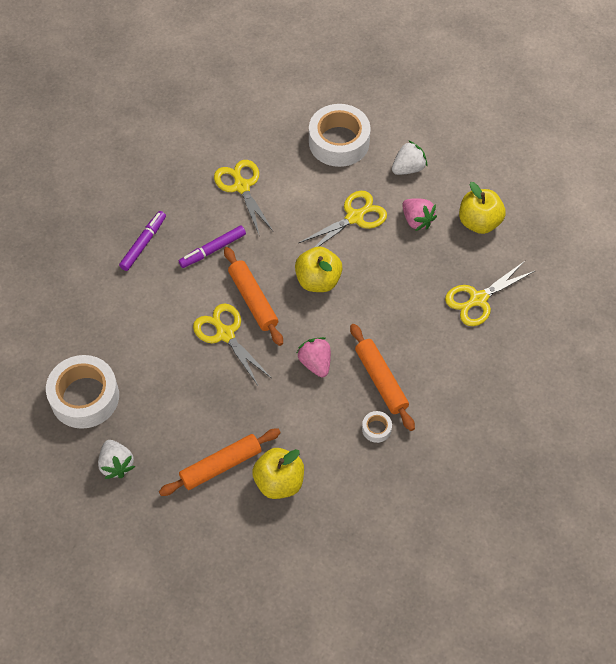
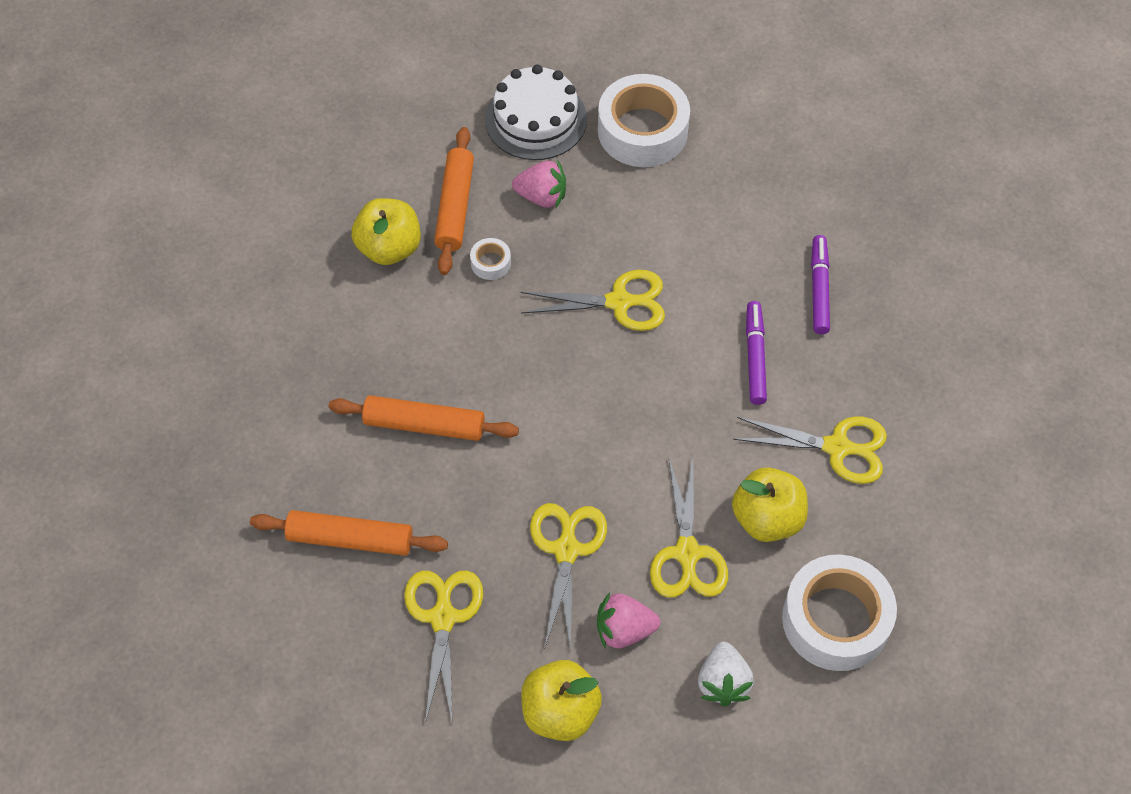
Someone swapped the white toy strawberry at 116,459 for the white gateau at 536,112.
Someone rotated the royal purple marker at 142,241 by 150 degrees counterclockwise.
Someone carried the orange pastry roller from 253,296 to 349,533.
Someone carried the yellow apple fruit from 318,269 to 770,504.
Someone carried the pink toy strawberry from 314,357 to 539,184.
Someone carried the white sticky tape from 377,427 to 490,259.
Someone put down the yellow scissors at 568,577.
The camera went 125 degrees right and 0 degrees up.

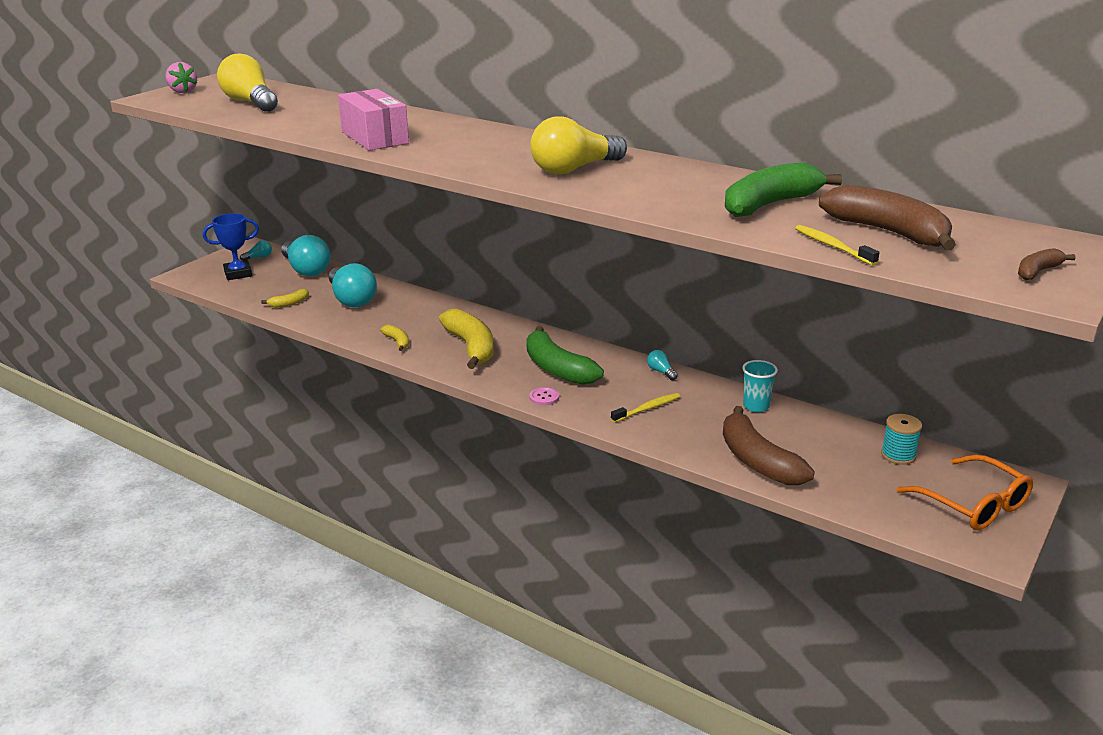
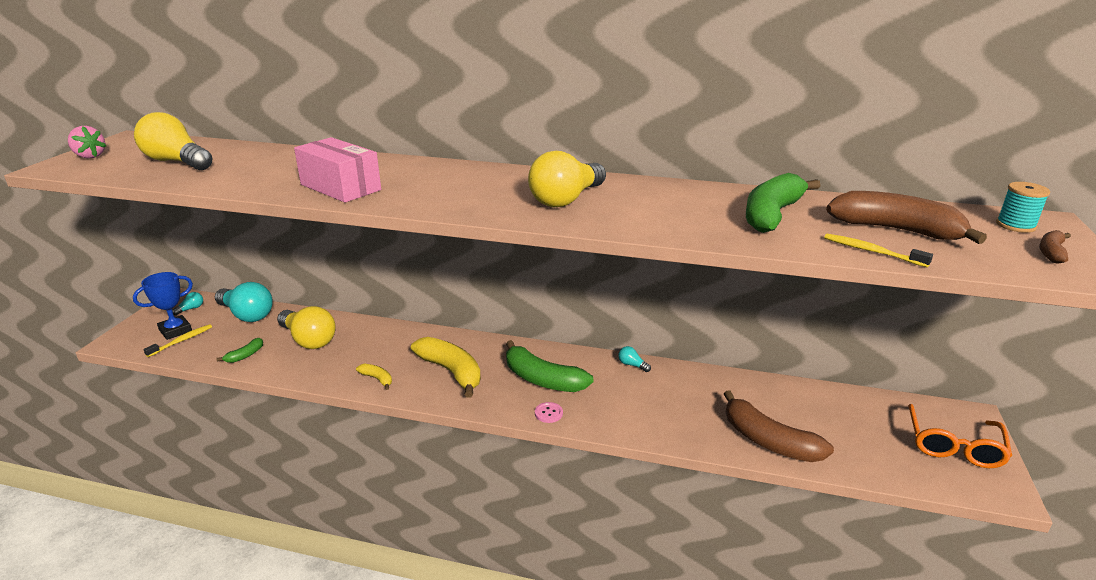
Someone repainted the yellow banana at 285,298, which became the leaf-green banana at 239,350.
Someone repainted the teal light bulb at 353,285, which became the yellow light bulb at 306,327.
Someone carried the yellow toothbrush from 645,408 to 177,340.
Someone took away the teal cup at 760,386.
Someone carried the teal spool from 901,439 to 1023,207.
Someone rotated the orange glasses at 965,492 by 75 degrees clockwise.
The camera went 20 degrees left and 0 degrees up.

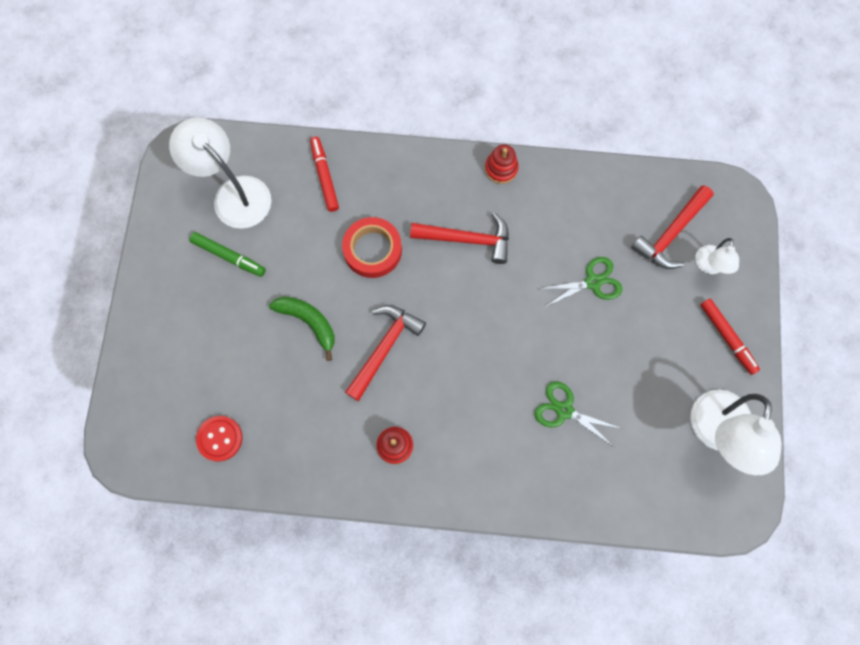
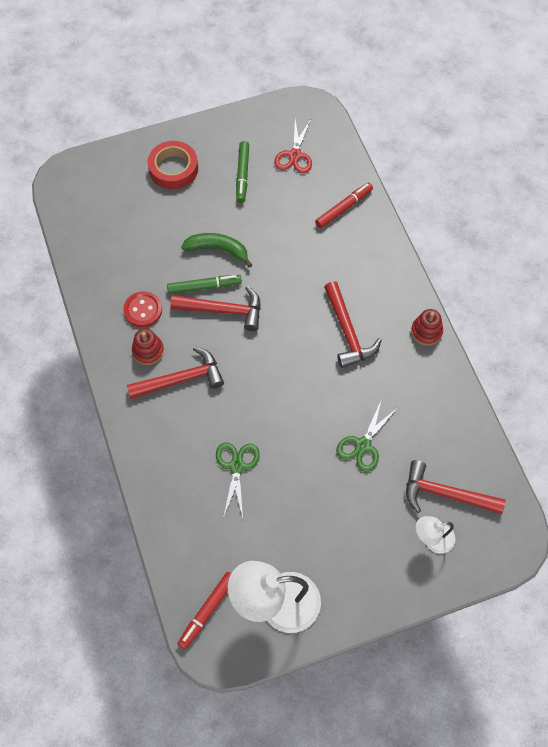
Someone swapped the white desk lamp at 220,173 for the red scissors at 293,146.
Someone carried the red shirt button from 219,439 to 142,309.
Someone rotated the leaf-green banana at 302,329 by 90 degrees counterclockwise.
Someone carried the red sticky tape from 372,247 to 173,165.
Someone rotated the leaf-green scissors at 580,282 by 75 degrees clockwise.
Someone carried the red marker from 730,337 to 204,610.
Someone put down the red carpenter's hammer at 175,372.
Someone put down the leaf-green marker at 204,284.
The camera went 65 degrees right and 10 degrees down.

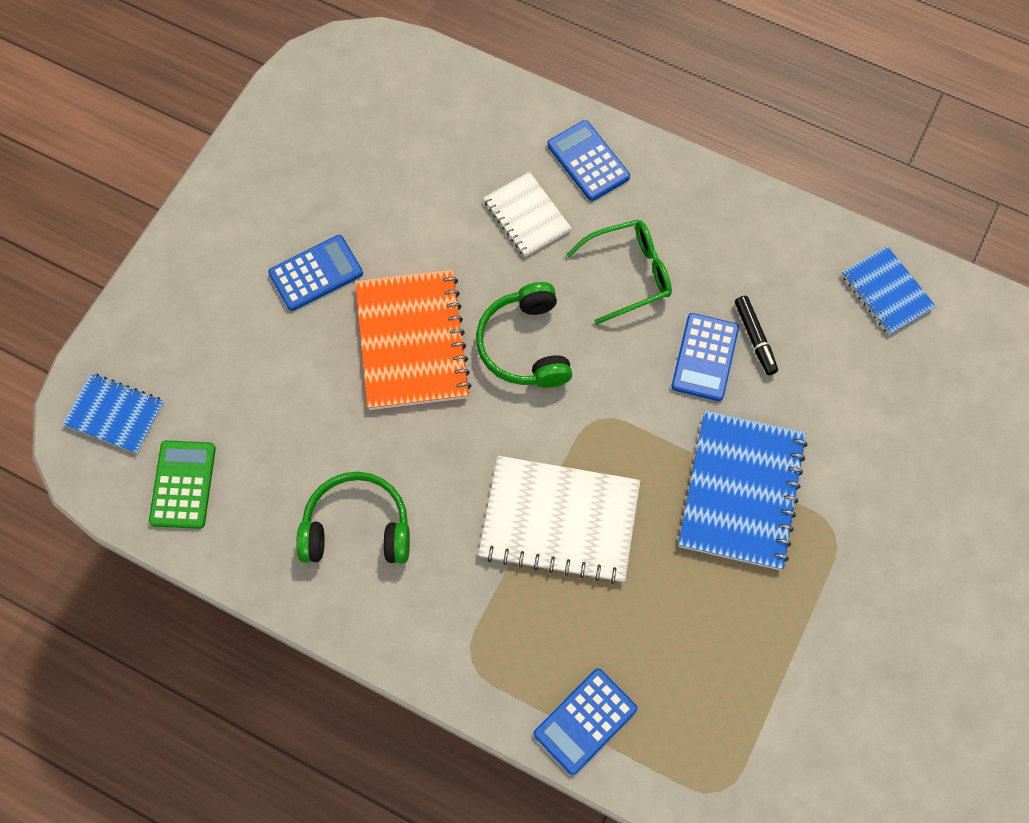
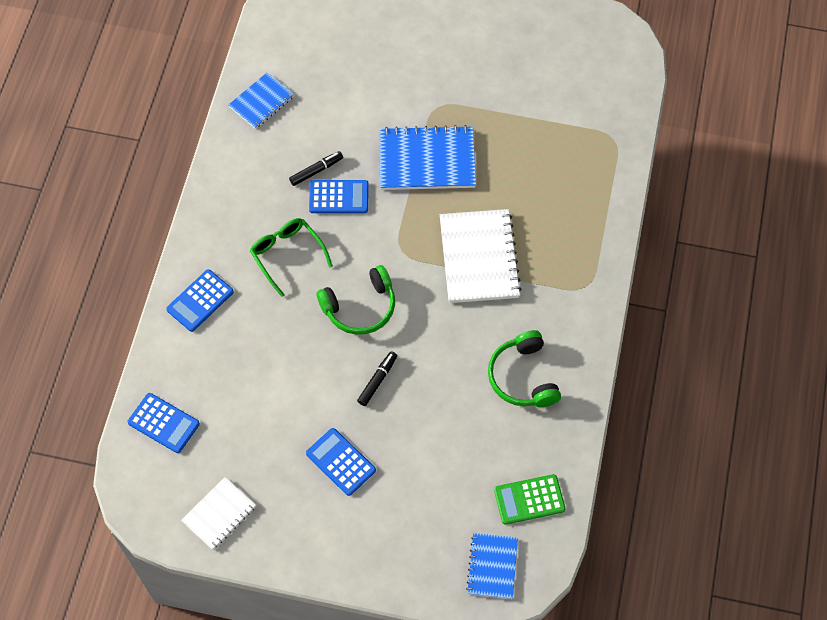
Someone swapped the orange notepad at 413,340 for the ebony marker at 377,378.
Someone carried the white notepad from 527,214 to 218,513.
Someone carried the royal blue adding machine from 585,721 to 164,423.
The camera went 105 degrees left and 5 degrees down.

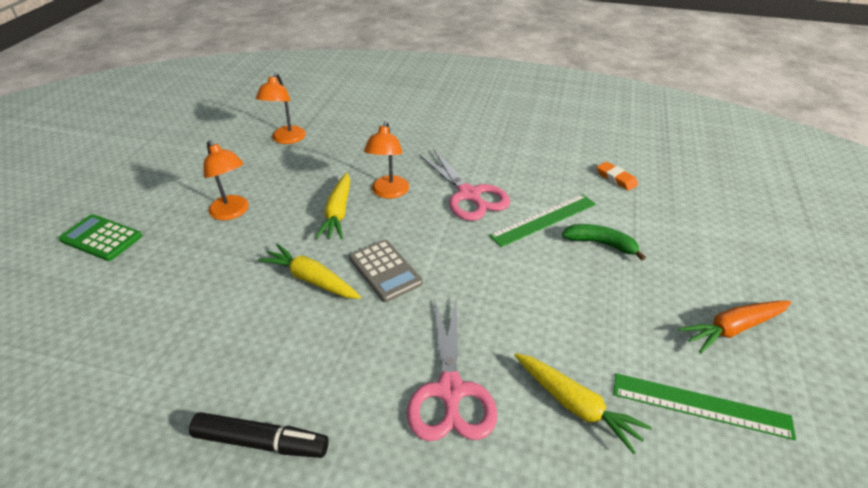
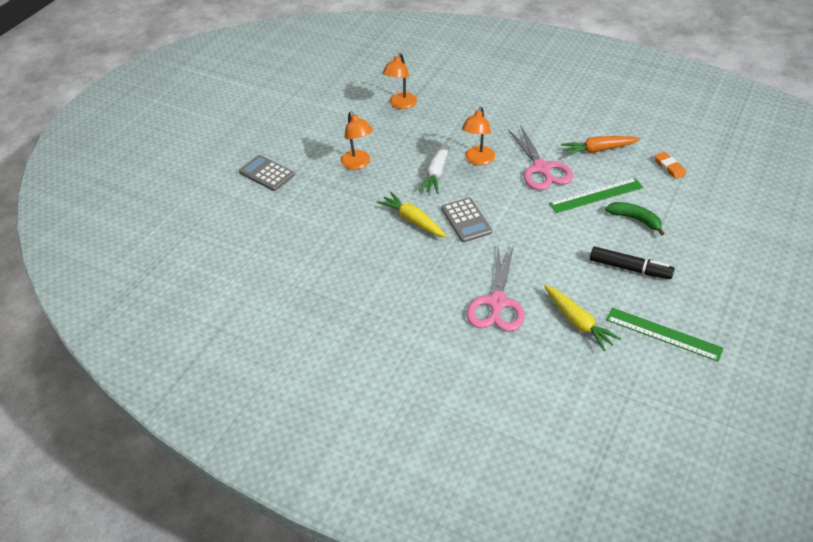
Someone repainted the leaf-green adding machine at 100,237, which became the ash-grey adding machine at 267,173.
Someone carried the ebony marker from 259,435 to 632,263.
Someone repainted the yellow root vegetable at 332,205, which became the white root vegetable at 433,167.
Someone carried the orange root vegetable from 734,327 to 601,146.
The camera went 15 degrees right and 5 degrees up.

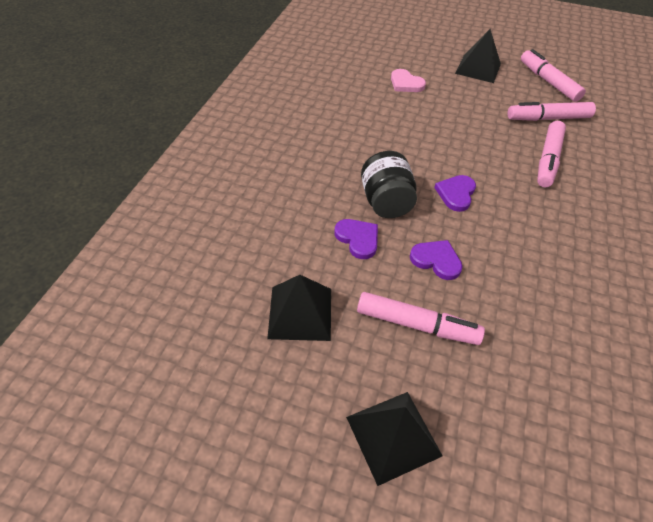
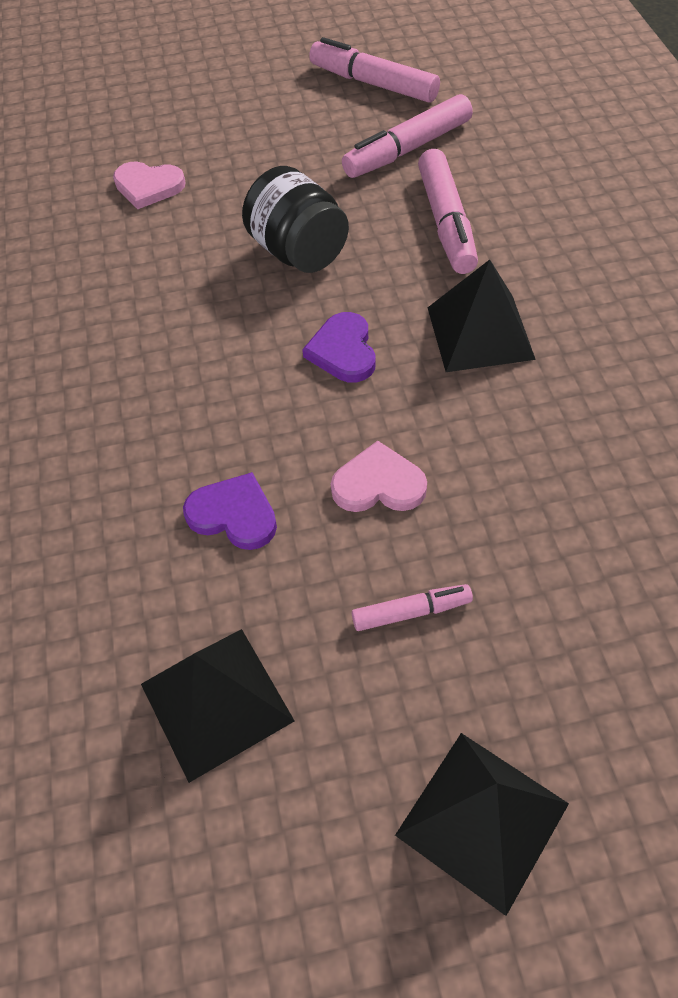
Someone scaled the pink marker at 421,318 by 0.55.
Someone carried the ebony preserve jar from 389,184 to 295,219.
Someone repainted the royal purple heart shape at 436,260, which became the pink heart shape at 379,476.
Someone carried the ebony solid pyramid from 478,56 to 482,316.
The camera went 25 degrees left and 5 degrees up.

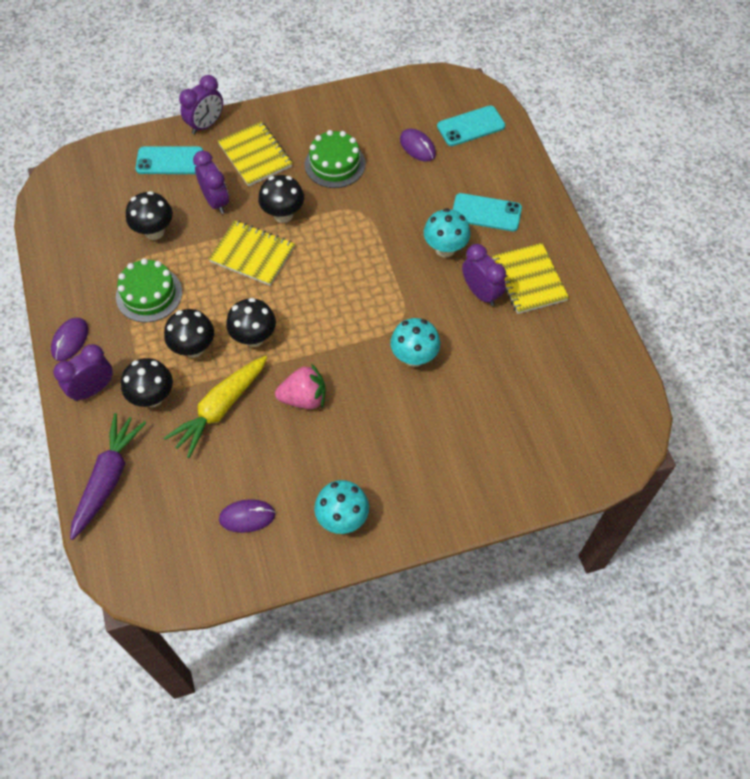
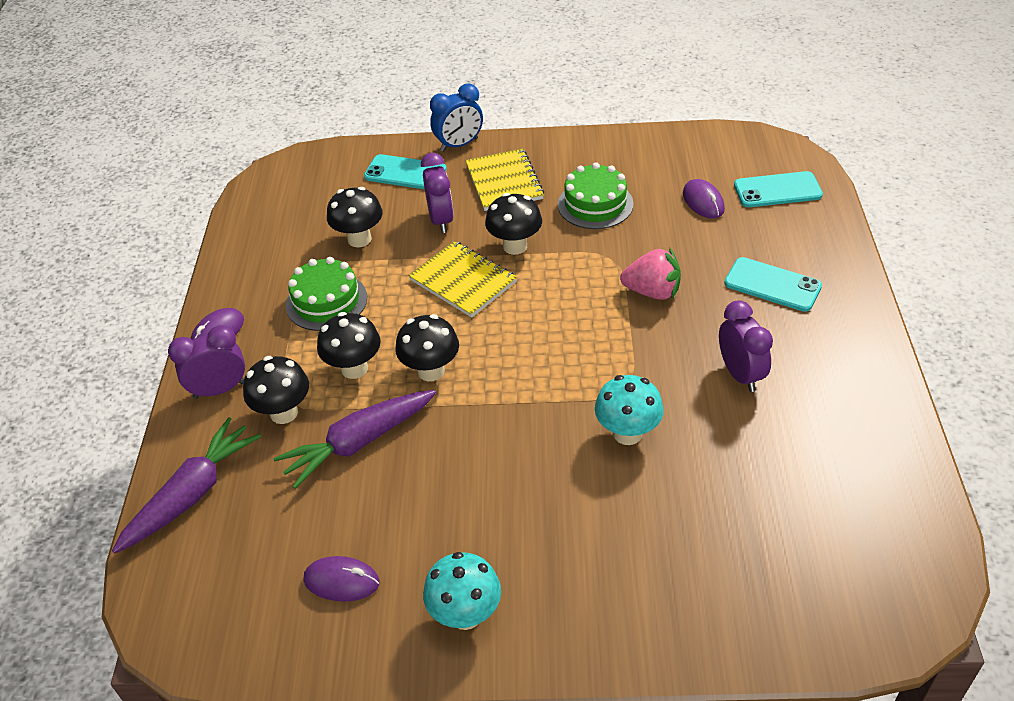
Someone repainted the yellow root vegetable at 215,407, which became the royal purple root vegetable at 354,439.
Someone repainted the royal purple alarm clock at 201,104, which became the royal blue alarm clock at 456,118.
Someone carried the pink toy strawberry from 300,386 to 650,273.
Someone took away the teal fungus at 447,232.
Someone took away the yellow notepad at 530,278.
The camera went 20 degrees right and 15 degrees down.

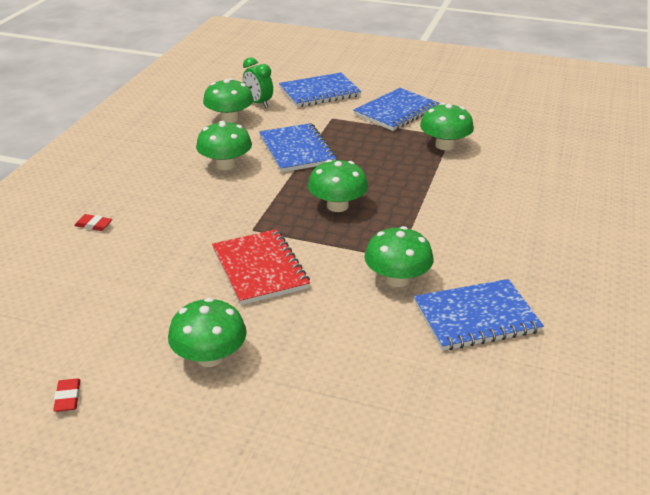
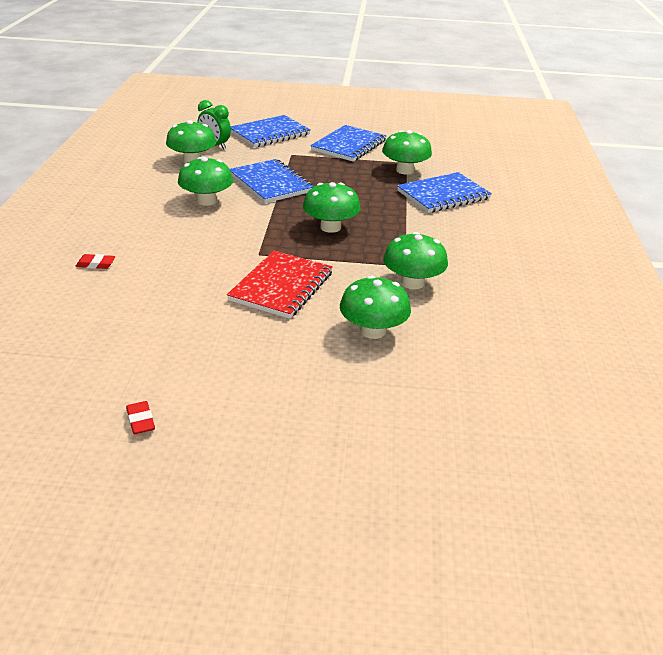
Someone carried the leaf-green fungus from 207,332 to 375,307.
Someone rotated the red notepad at 261,267 by 60 degrees clockwise.
Someone carried the royal blue notepad from 479,315 to 444,192.
The camera went 15 degrees left and 0 degrees up.

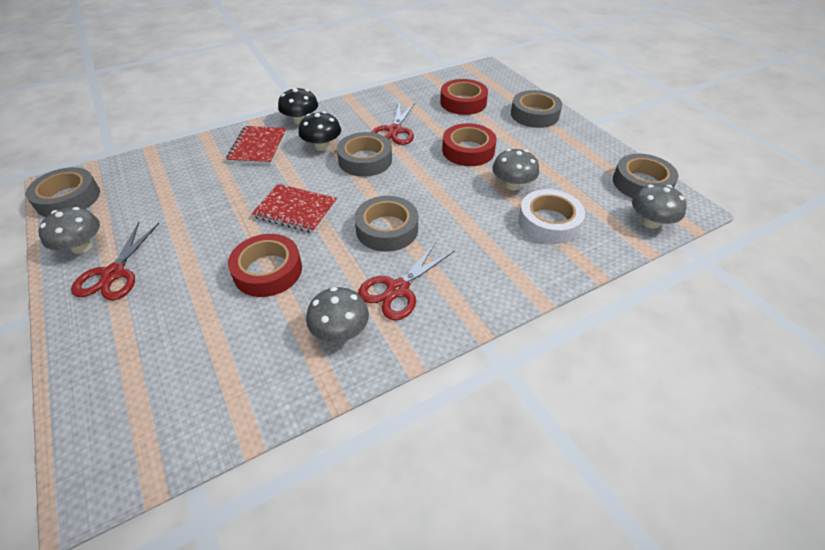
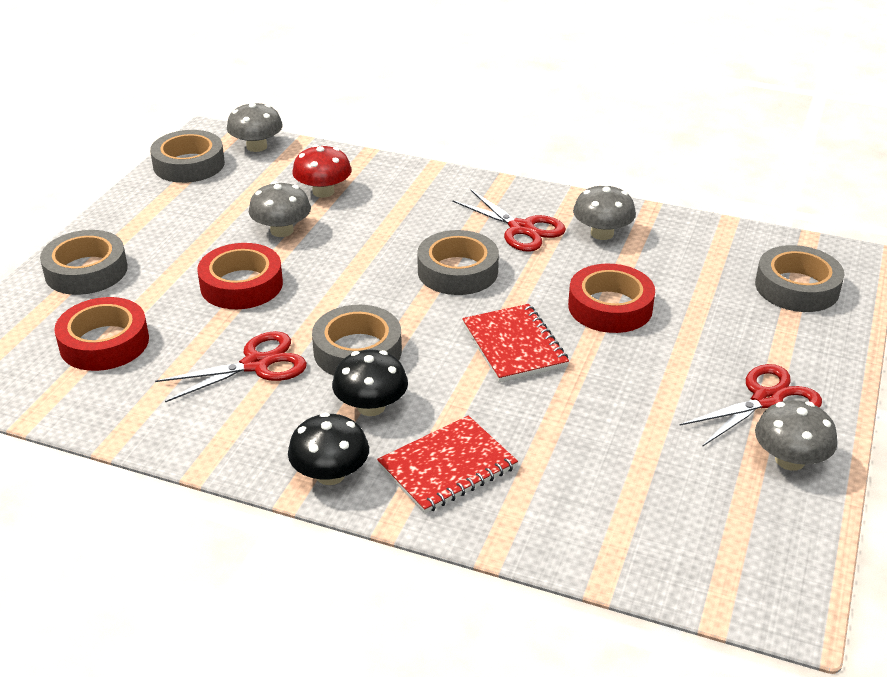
Someone carried the ash-grey sticky tape from 63,192 to 799,278.
Someone rotated the red scissors at 406,281 by 45 degrees clockwise.
Someone swapped the white sticky tape at 551,216 for the red fungus at 322,171.
The camera went 130 degrees left and 10 degrees down.

